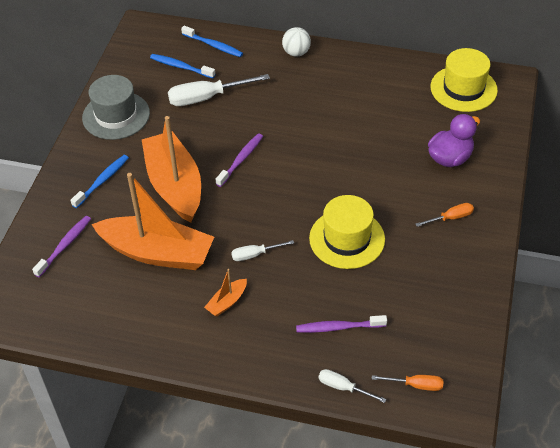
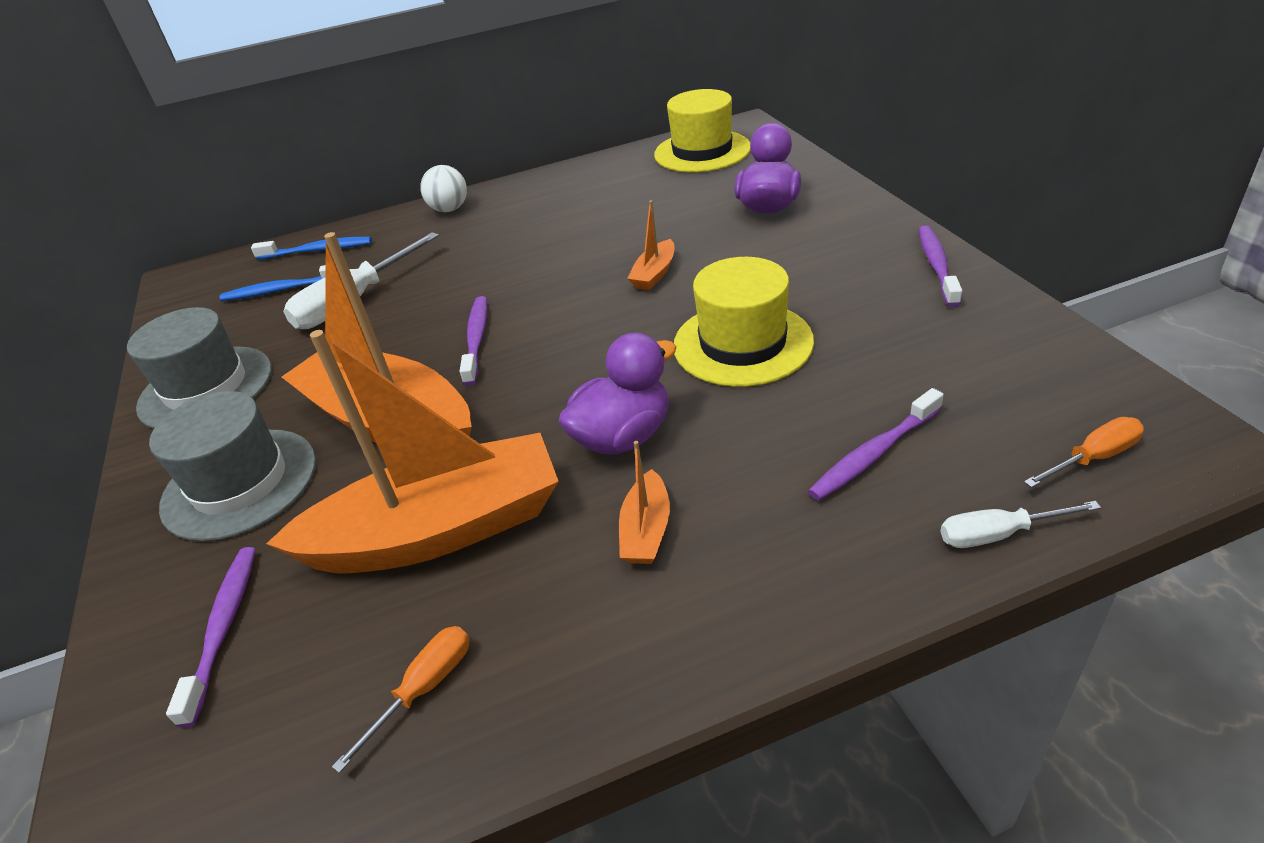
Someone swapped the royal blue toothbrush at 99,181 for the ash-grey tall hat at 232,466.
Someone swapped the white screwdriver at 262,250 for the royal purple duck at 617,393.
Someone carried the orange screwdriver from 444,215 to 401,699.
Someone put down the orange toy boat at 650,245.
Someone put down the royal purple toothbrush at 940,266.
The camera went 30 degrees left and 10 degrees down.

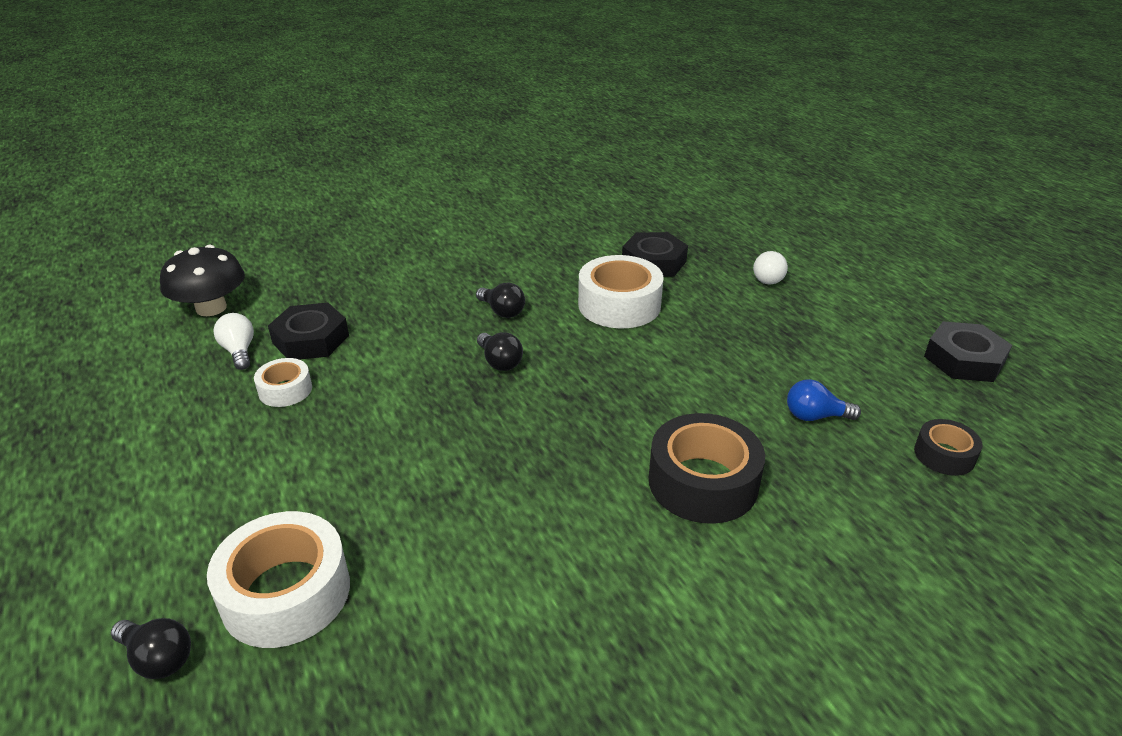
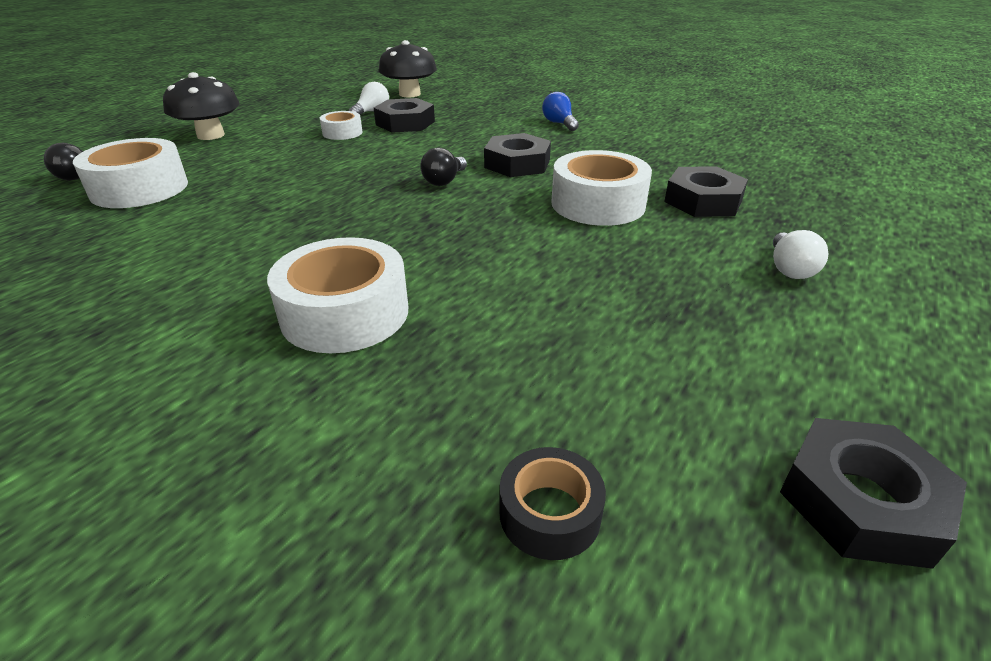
Someone swapped the ebony light bulb at 500,300 for the ebony nut at 517,155.
Someone repainted the ebony sticky tape at 707,468, which became the white sticky tape at 337,295.
Someone rotated the white light bulb at 770,267 by 60 degrees counterclockwise.
Someone carried the royal blue light bulb from 824,400 to 560,111.
Someone put down the ebony fungus at 201,106.
The camera went 60 degrees right and 0 degrees up.

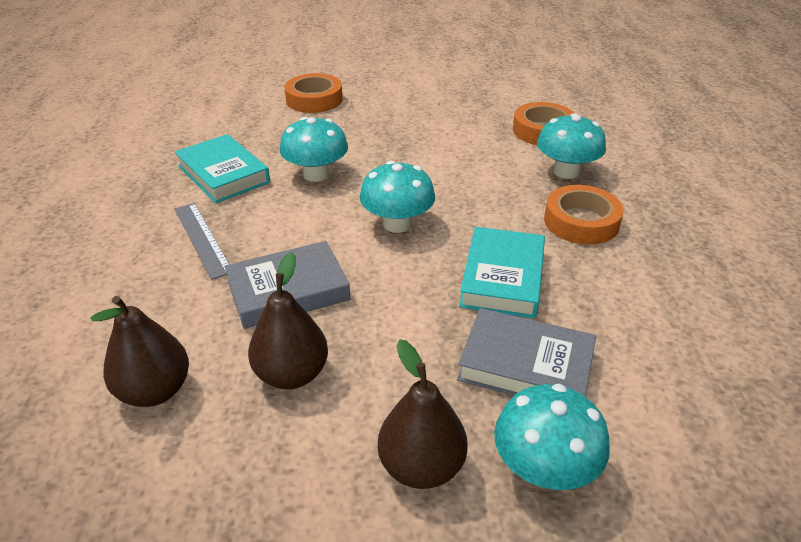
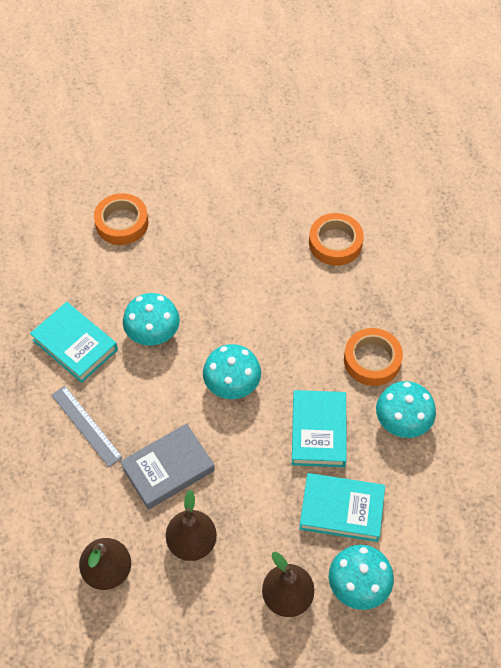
Someone repainted the ash-grey hardcover at 526,352, which became the teal hardcover at 342,507.
Someone carried the teal fungus from 571,146 to 406,409.
The camera went 10 degrees left and 20 degrees up.

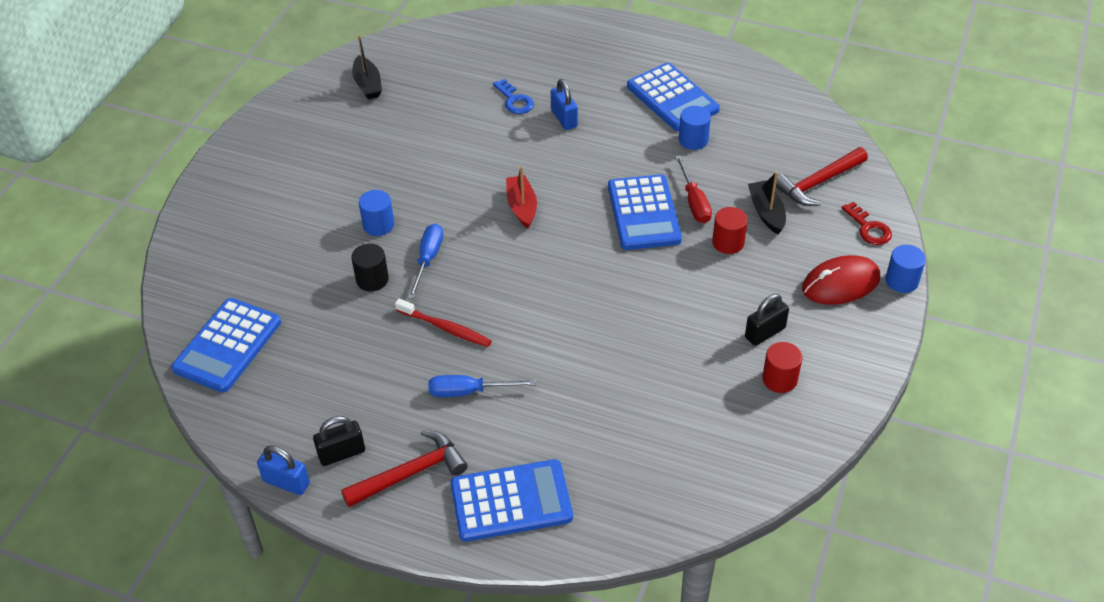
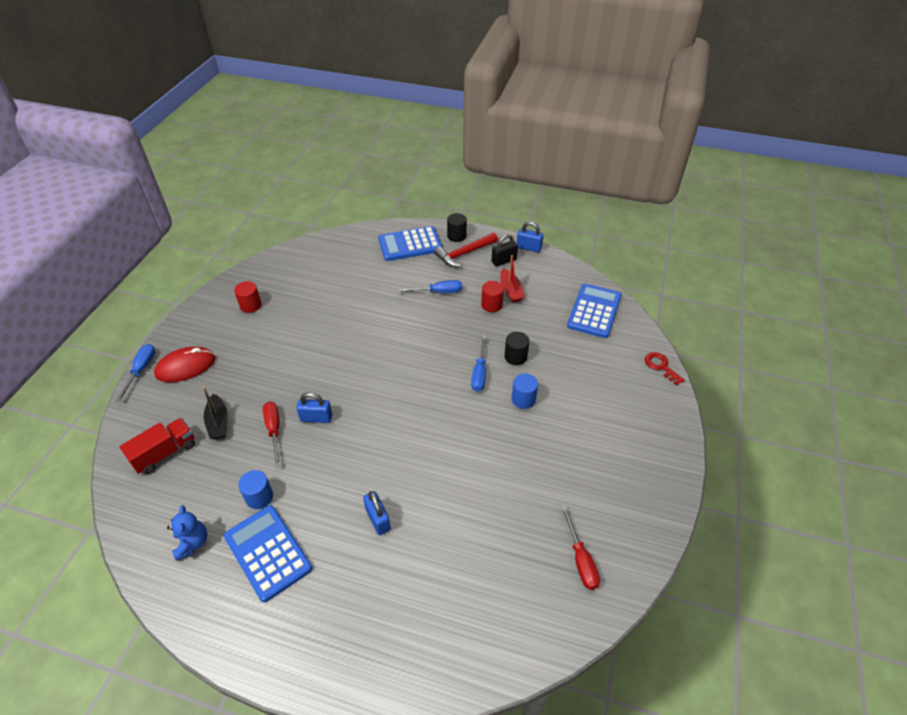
Someone swapped the ebony toy boat at 367,66 for the red screwdriver at 580,548.
Someone took away the red toothbrush at 443,322.
Someone took away the royal blue key at 513,96.
Someone carried the red toy boat from 521,197 to 512,279.
Someone swapped the royal blue adding machine at 645,212 for the royal blue lock at 314,407.
Someone carried the red cylinder from 730,230 to 492,296.
Someone took away the ebony lock at 767,320.
Someone swapped the red carpenter's hammer at 822,176 for the red toy truck at 157,446.
Someone carried the red key from 867,223 to 665,369.
Someone swapped the royal blue cylinder at 905,269 for the royal blue screwdriver at 135,373.
Someone put down the royal blue teddy at 187,533.
Someone put down the ebony cylinder at 457,227.
The camera went 175 degrees right and 0 degrees up.

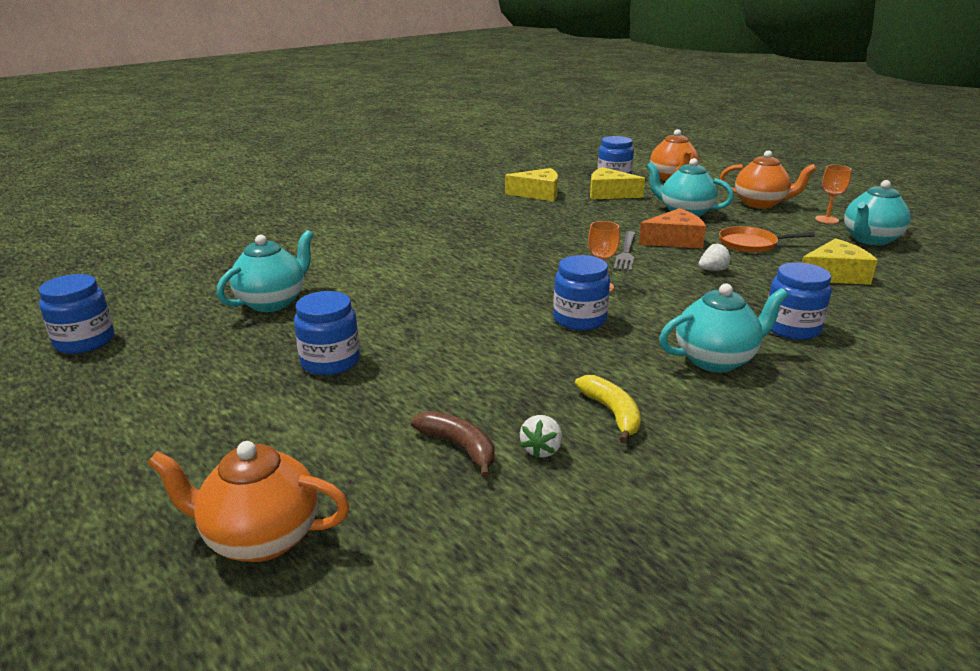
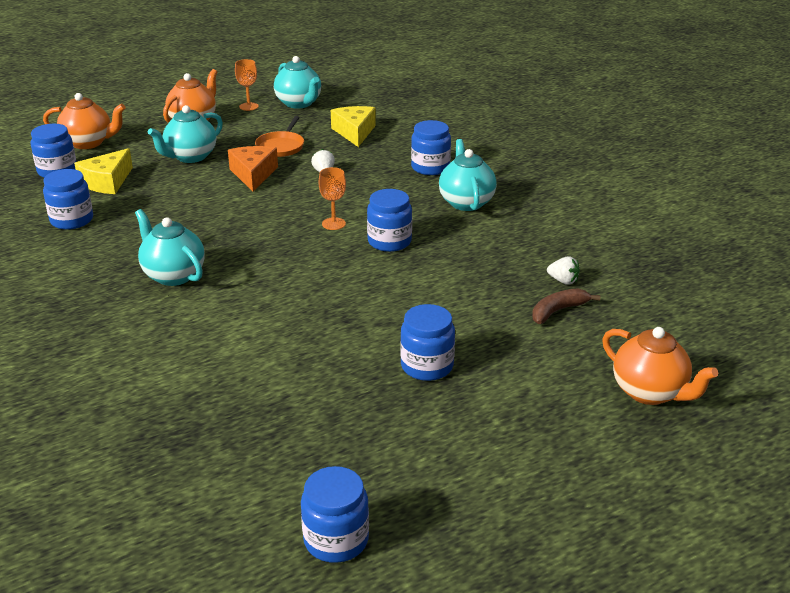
Someone rotated the orange china teapot at 249,501 by 60 degrees counterclockwise.
Someone carried the teal china teapot from 265,271 to 170,247.
Someone swapped the yellow cheese wedge at 531,184 for the royal blue preserve jar at 68,199.
Someone took away the yellow banana at 608,409.
Someone took away the ash-grey dinner fork at 624,251.
The camera went 80 degrees left and 5 degrees up.

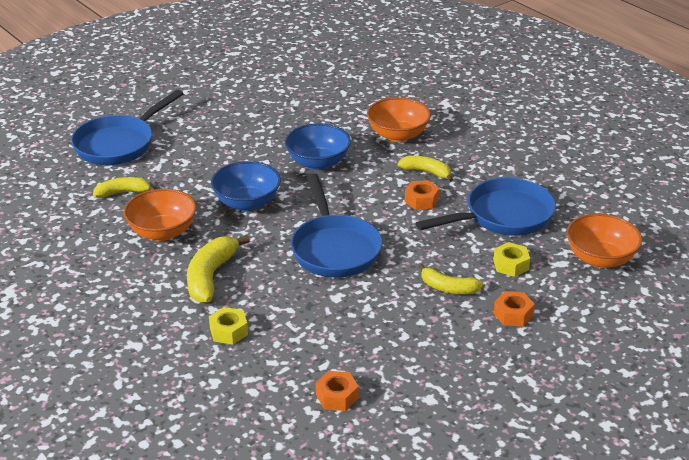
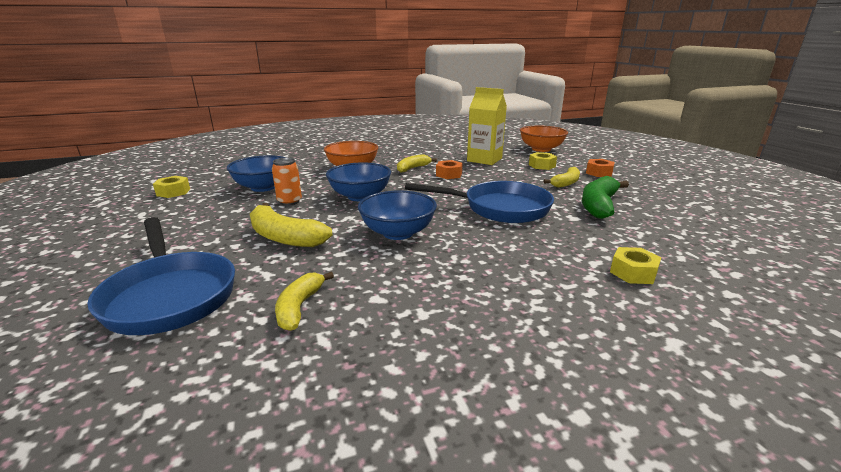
Someone took away the orange deep dish at 160,215.
Someone carried the yellow banana from 218,269 to 291,225.
Someone took away the orange nut at 337,391.
Someone swapped the royal blue frying pan at 486,207 for the yellow juice carton at 487,126.
Someone put down the yellow nut at 171,187.
Someone put down the royal blue deep dish at 256,173.
Someone put down the orange can at 287,182.
Someone put down the leaf-green banana at 605,197.
The camera went 70 degrees left and 10 degrees down.

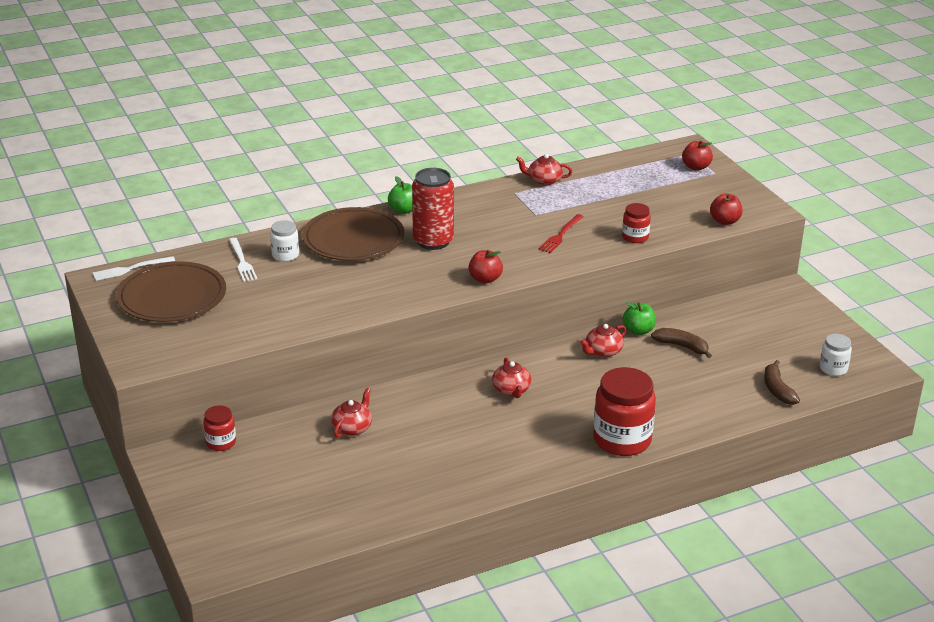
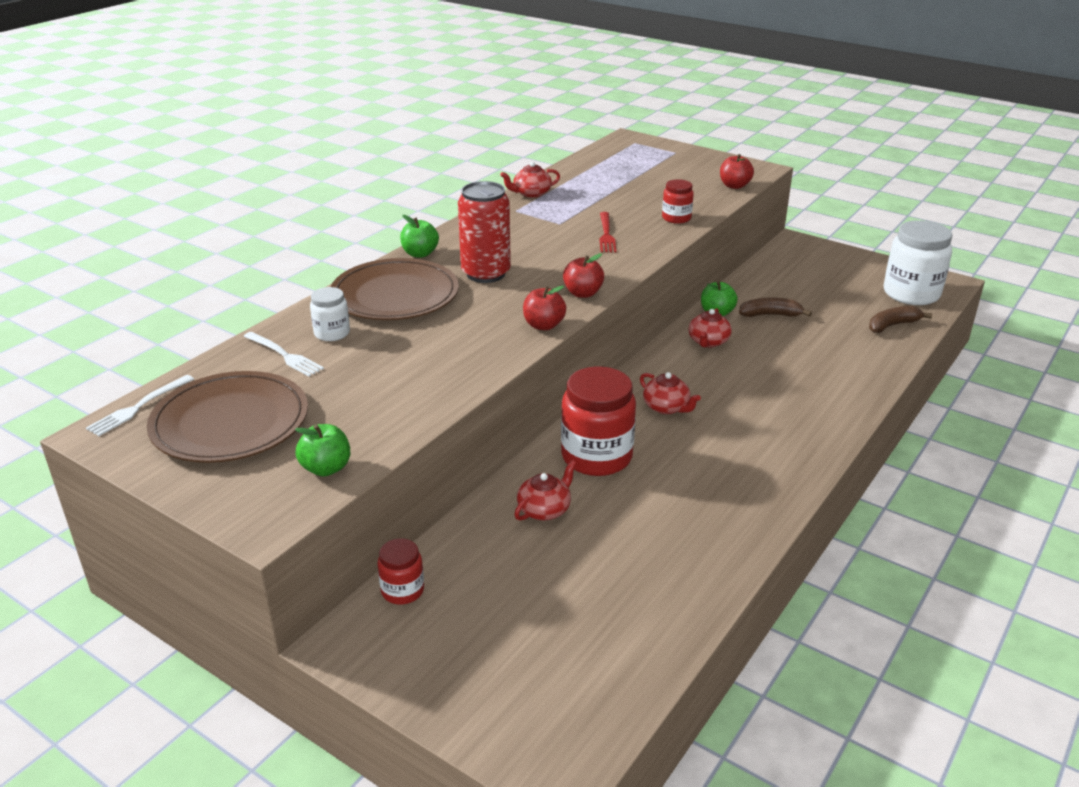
Someone rotated the red china teapot at 351,413 by 45 degrees clockwise.
Someone carried the red preserve jar from 624,411 to 598,421.
Someone carried the red apple fruit from 697,155 to 544,308.
Someone rotated the dark brown banana at 782,382 by 105 degrees clockwise.
Someone scaled the white preserve jar at 836,355 by 1.95.
Someone put down the leaf-green apple fruit at 322,450.
The camera went 30 degrees left and 0 degrees up.

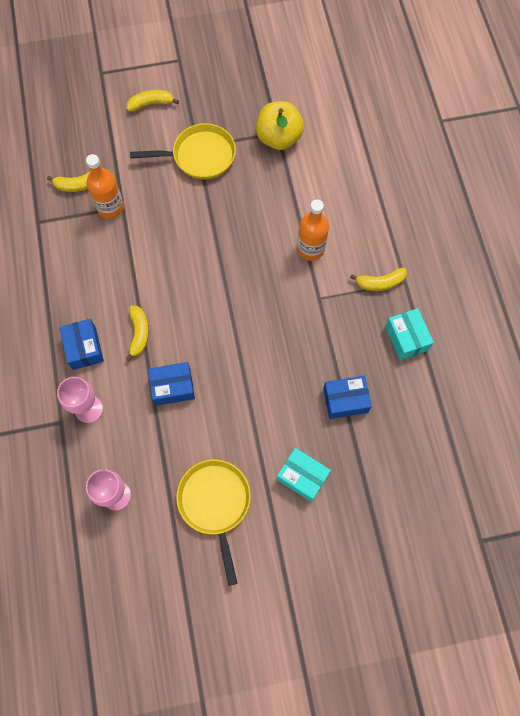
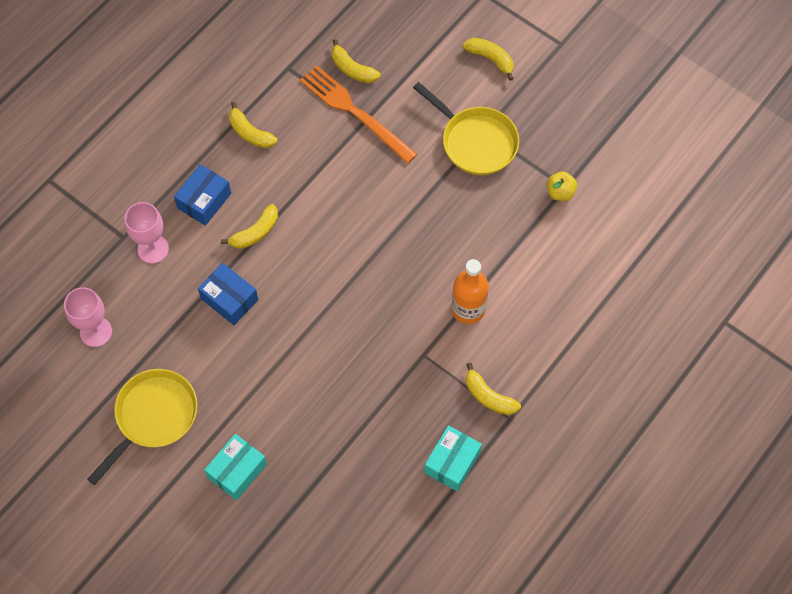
Someone swapped the orange drink bottle at 105,186 for the orange dinner fork at 358,114.
Someone scaled the yellow apple fruit at 280,125 by 0.52.
Someone rotated the teal parcel at 304,475 by 45 degrees clockwise.
Someone took away the royal blue parcel at 347,397.
Someone put down the yellow banana at 253,125.
The camera went 50 degrees right and 5 degrees down.

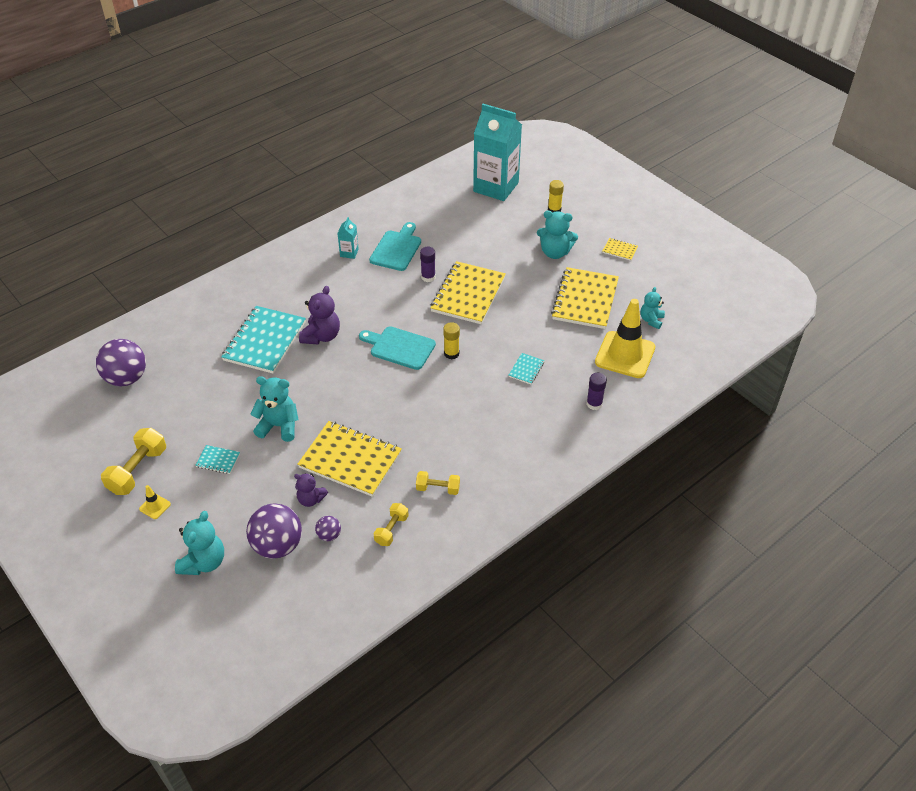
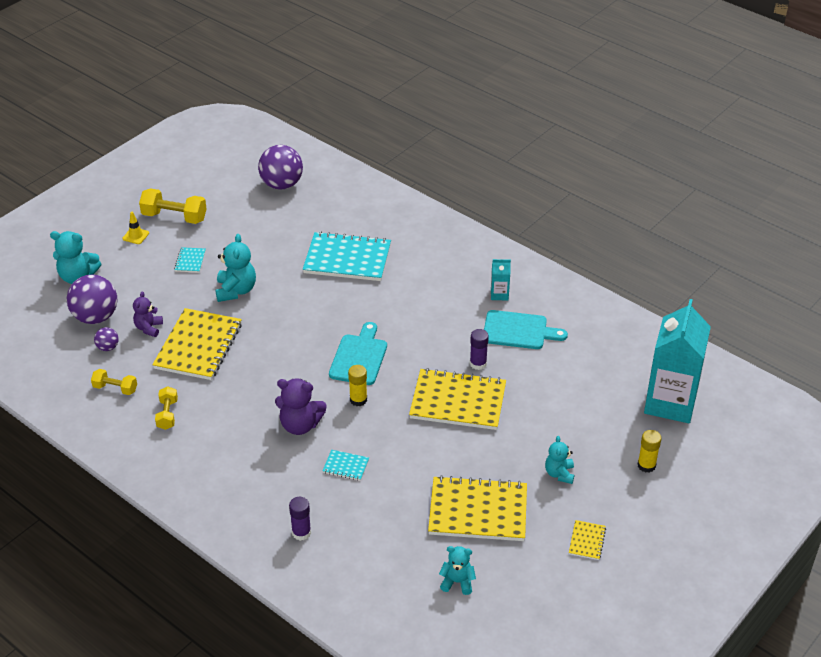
Someone carried the royal purple teddy from 319,315 to 301,407.
Someone scaled the teal teddy at 557,235 by 0.64.
Someone took away the yellow safety cone at 625,338.
The camera went 80 degrees right and 5 degrees down.

